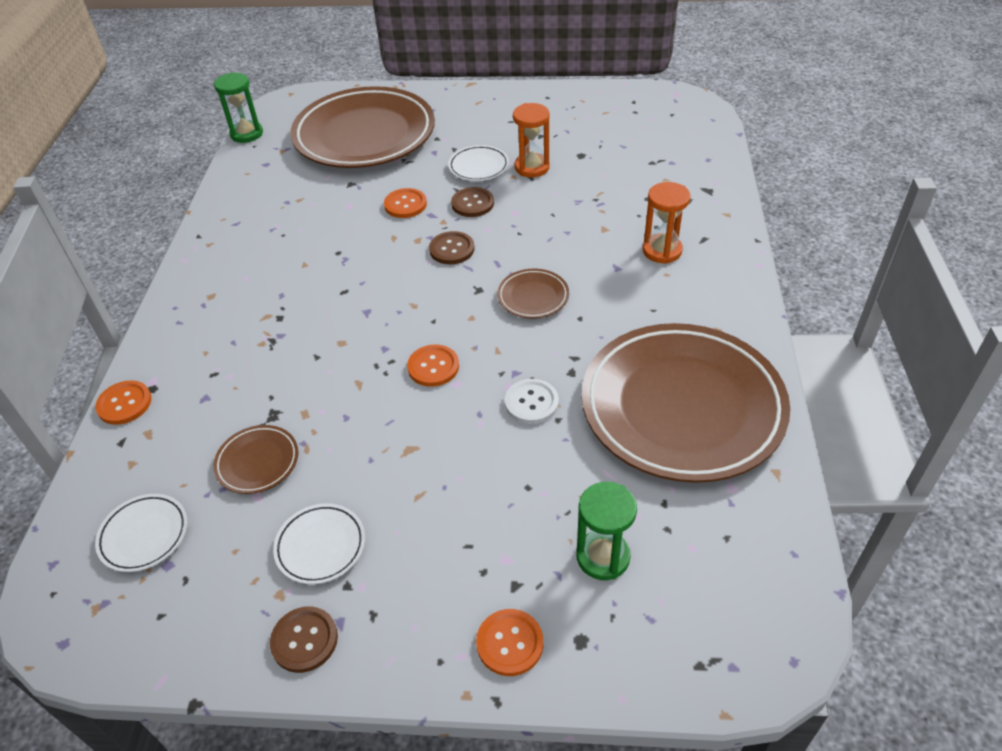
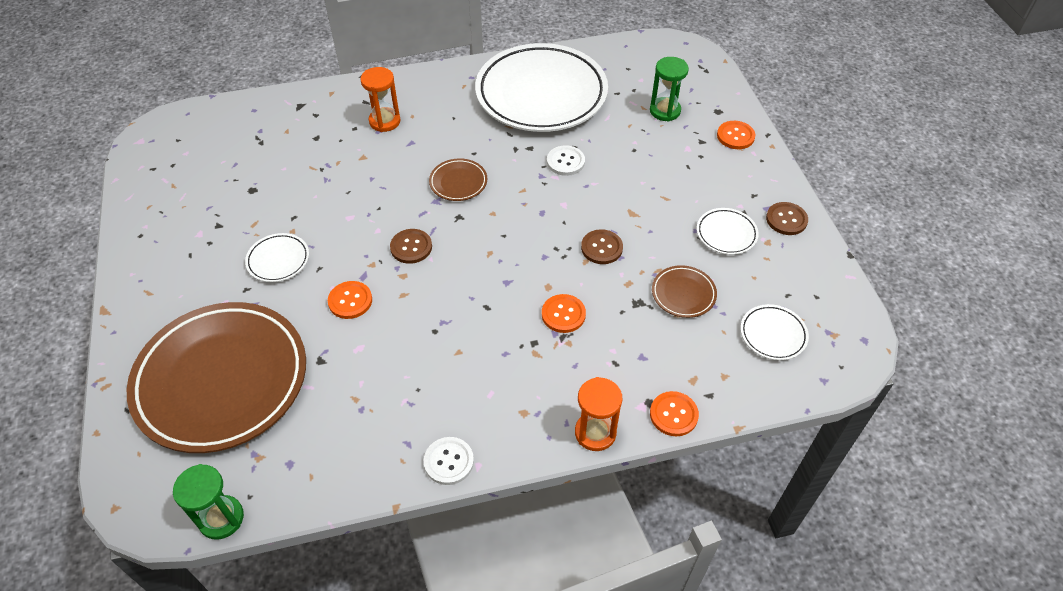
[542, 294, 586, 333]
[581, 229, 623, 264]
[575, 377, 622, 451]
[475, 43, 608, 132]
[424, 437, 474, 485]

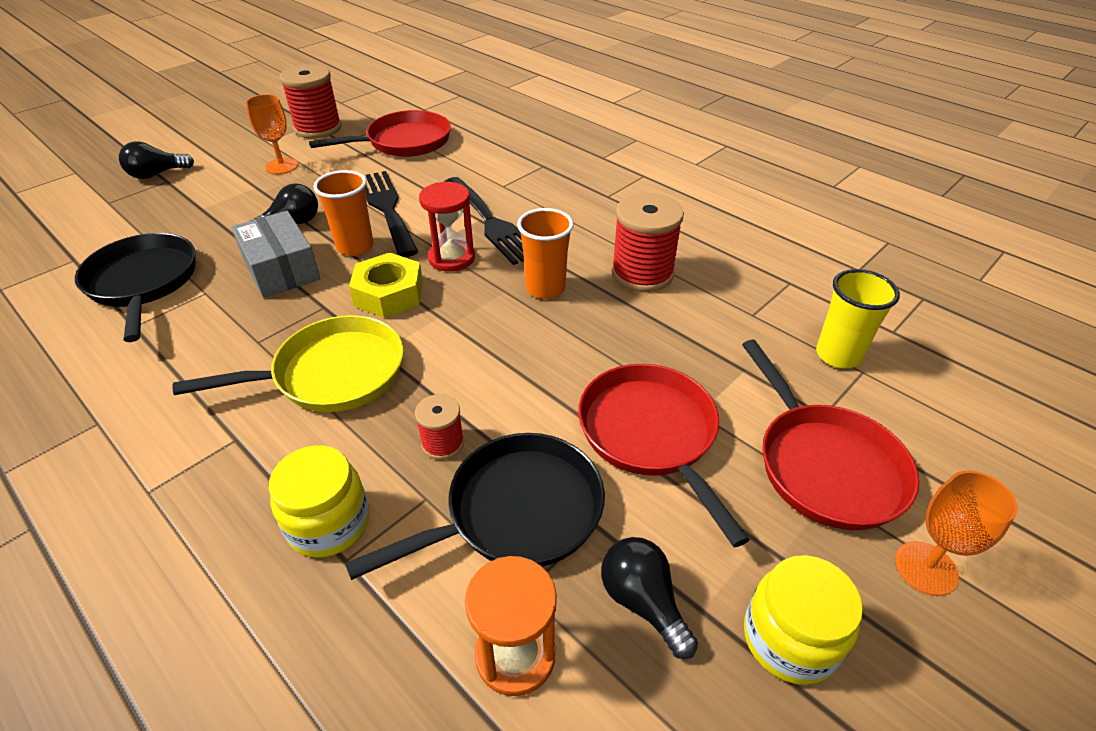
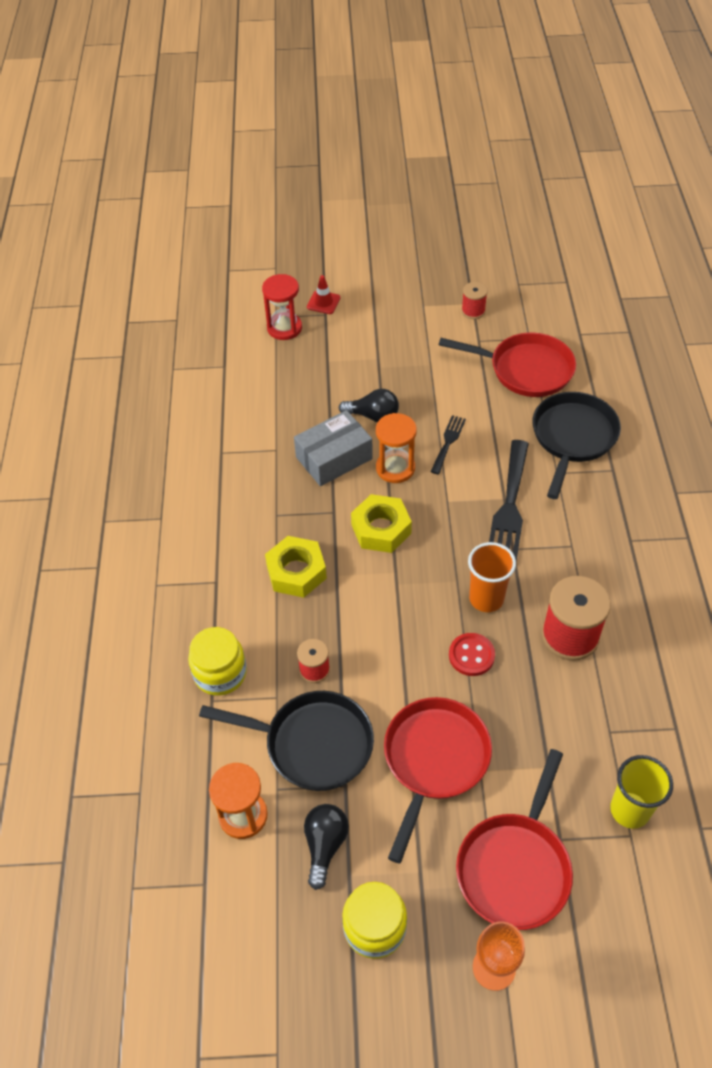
[533, 392, 621, 499]
[307, 275, 341, 314]
[265, 536, 327, 598]
[294, 410, 373, 486]
[246, 94, 298, 174] (first image)
[461, 282, 488, 319]
[376, 413, 417, 483]
[431, 415, 466, 475]
[262, 274, 302, 340]
[449, 633, 495, 676]

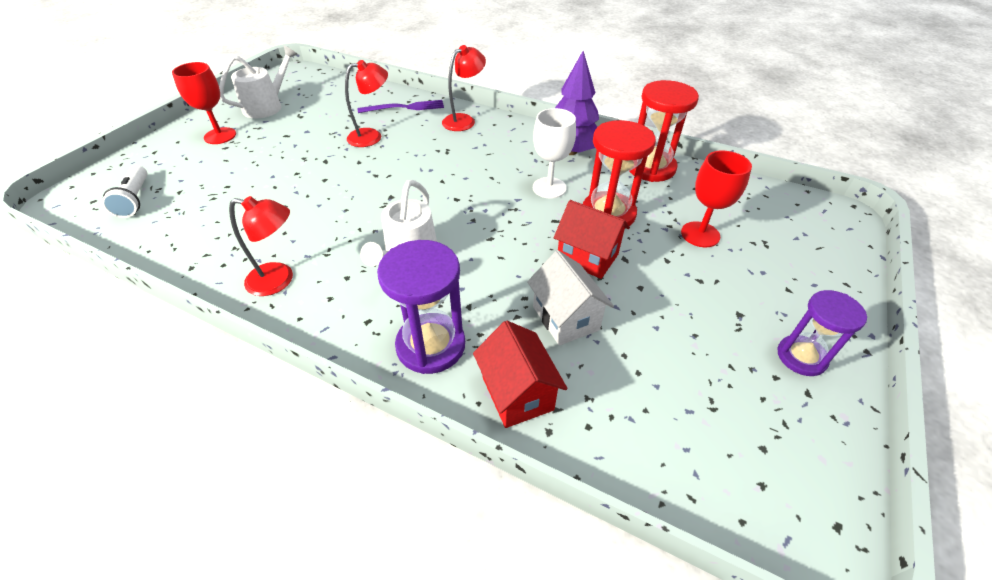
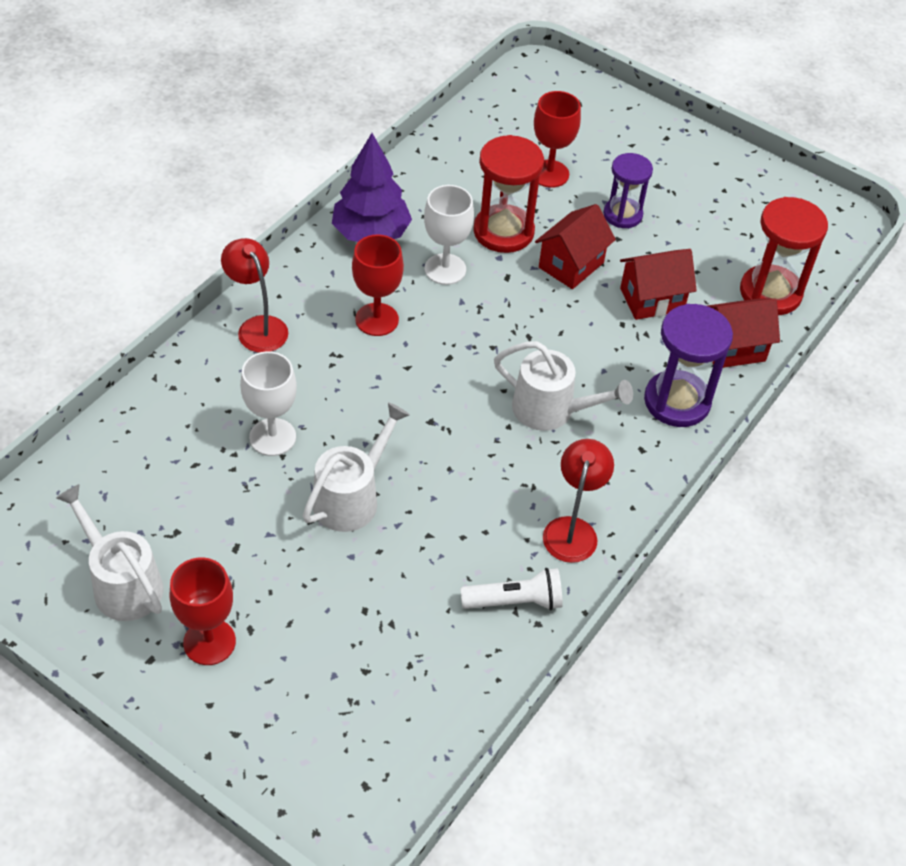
[460, 568, 563, 610]
[240, 351, 297, 456]
[358, 100, 444, 113] (first image)
[620, 249, 697, 320]
[740, 197, 828, 315]
[603, 153, 653, 228]
[303, 402, 410, 532]
[352, 234, 404, 336]

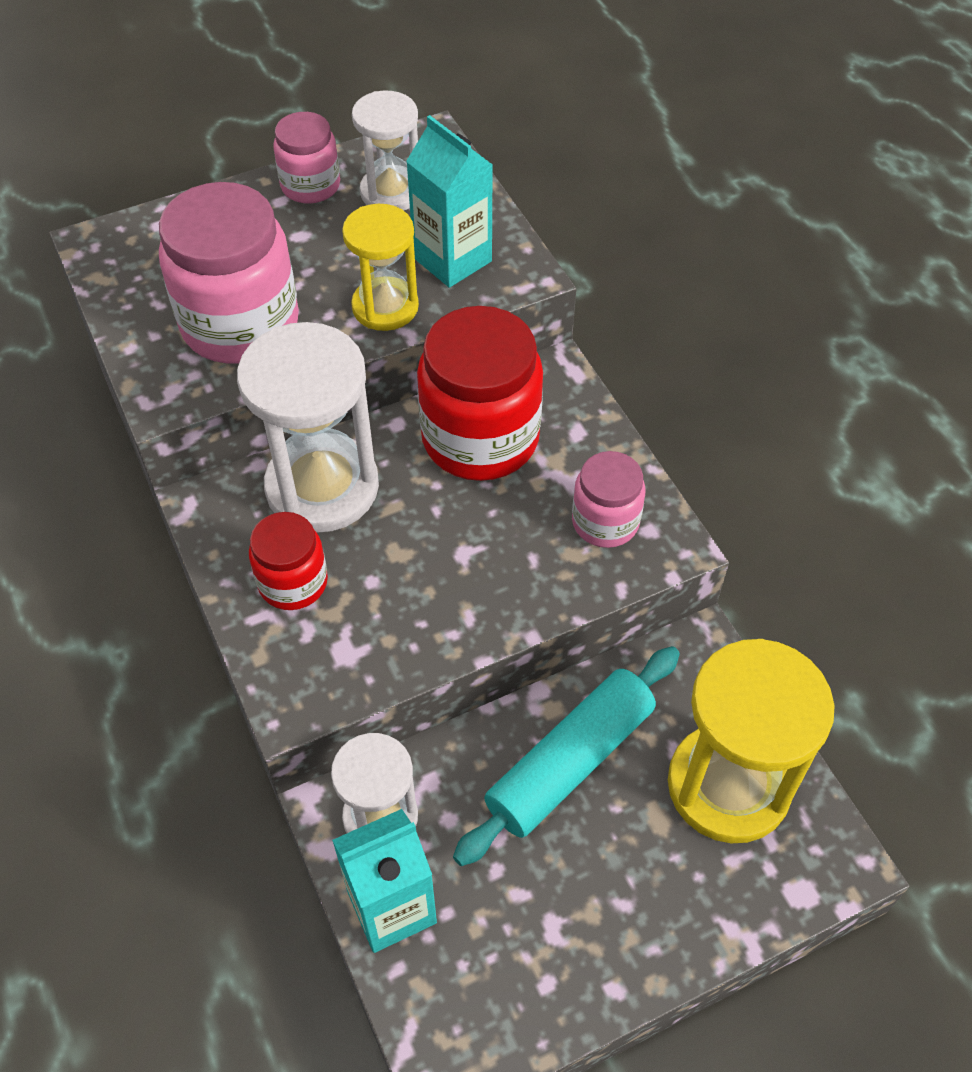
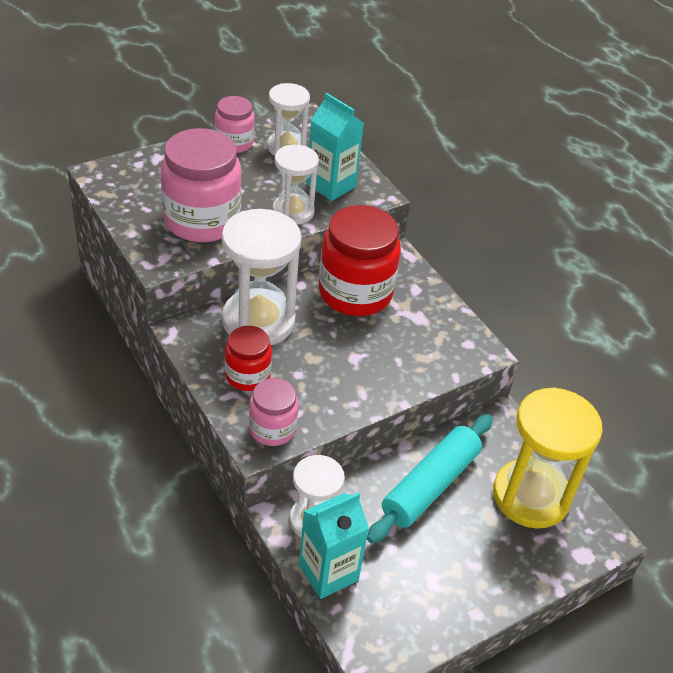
[272, 145, 319, 225]
[249, 378, 299, 446]

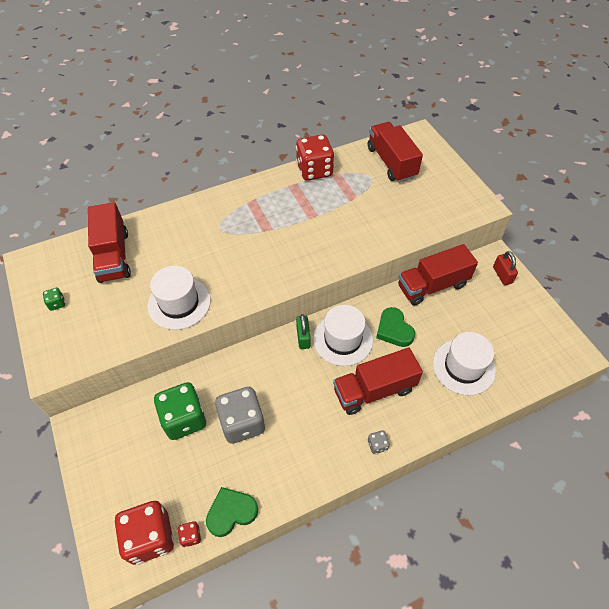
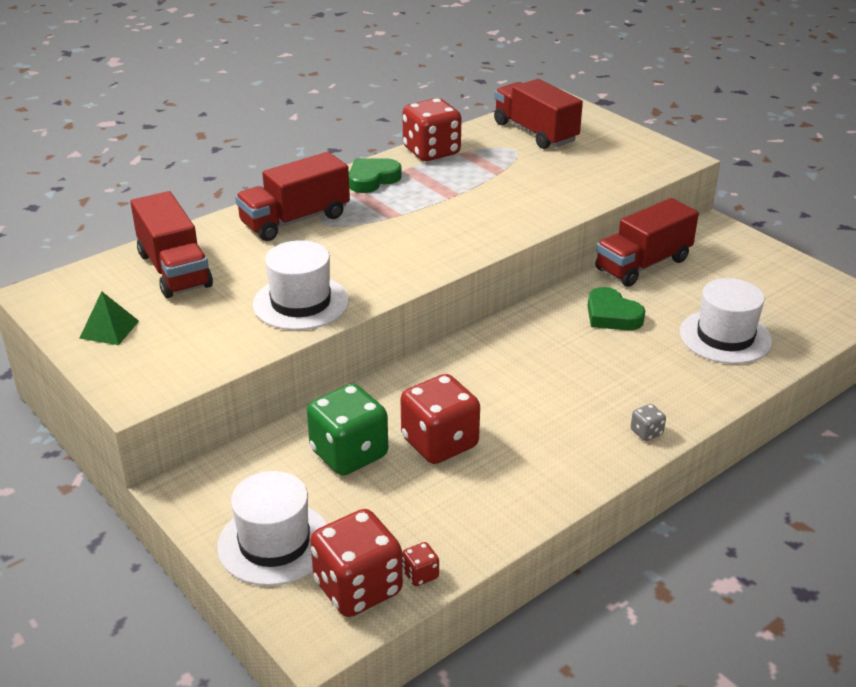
[79, 291, 139, 345]
[349, 158, 402, 193]
[401, 374, 480, 464]
[296, 314, 311, 349] (first image)
[217, 471, 327, 586]
[235, 152, 350, 241]
[493, 251, 518, 285] (first image)

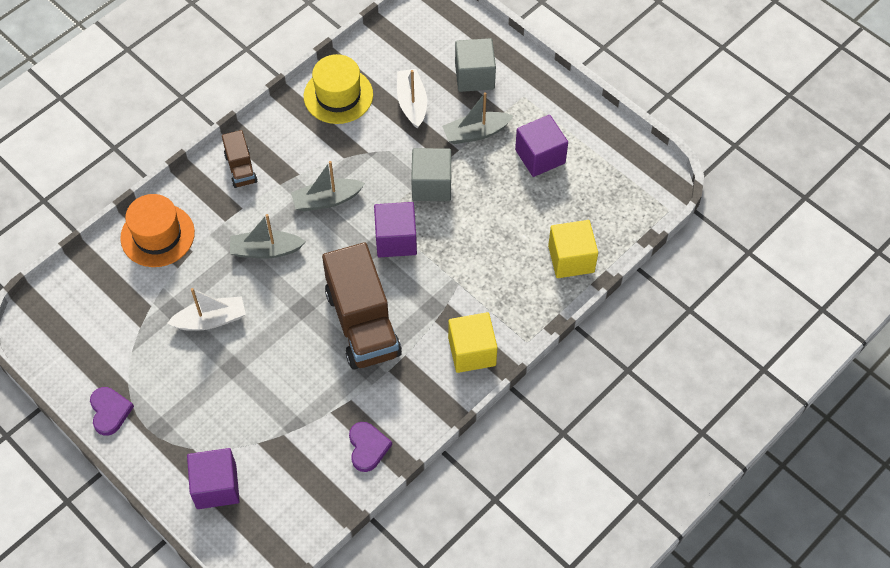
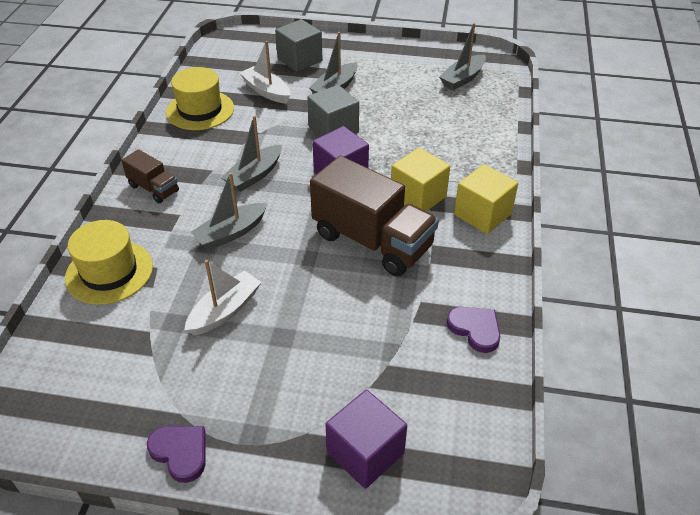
[65, 220, 153, 305]
[515, 115, 568, 177] (first image)
[391, 148, 450, 211]
[439, 23, 486, 90]

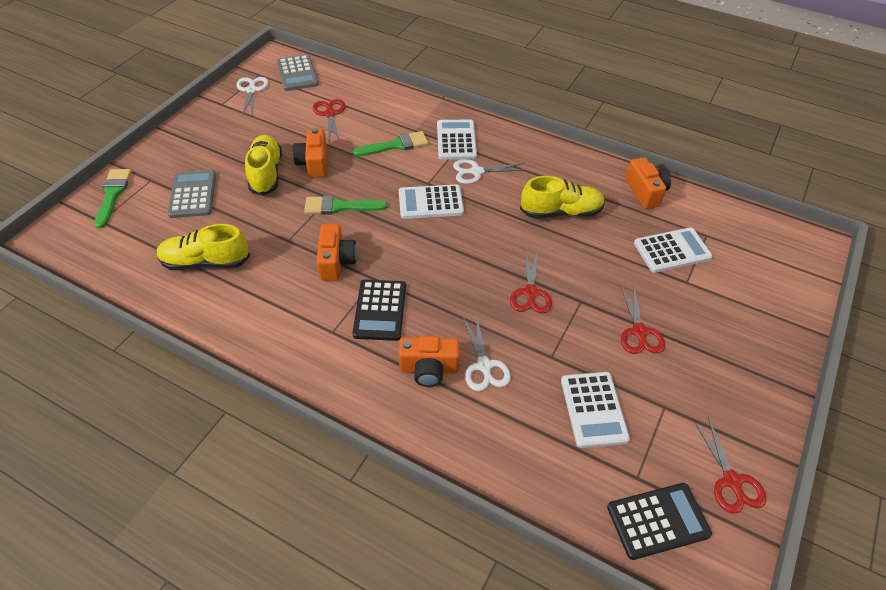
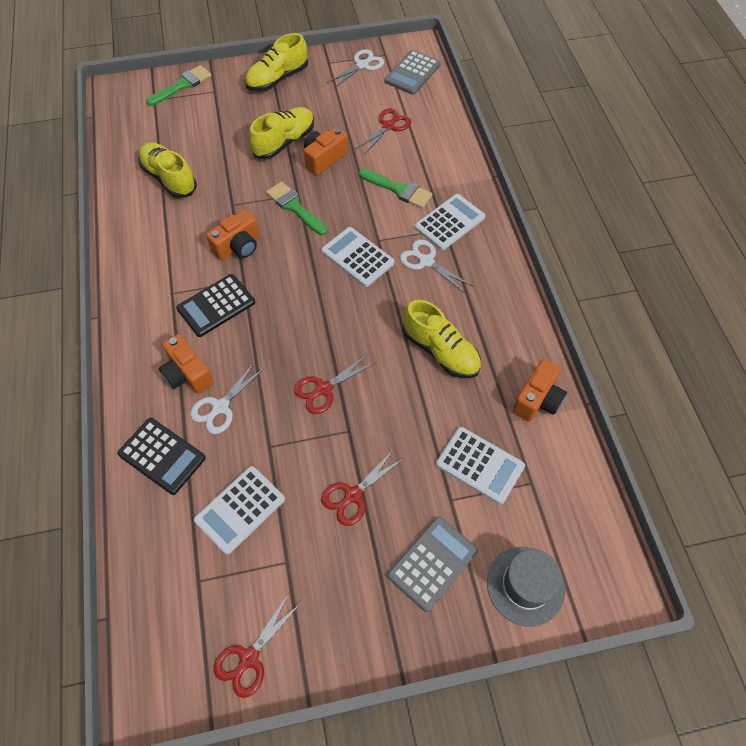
[387, 517, 478, 612]
[117, 418, 206, 495]
[245, 33, 308, 91]
[487, 547, 565, 627]

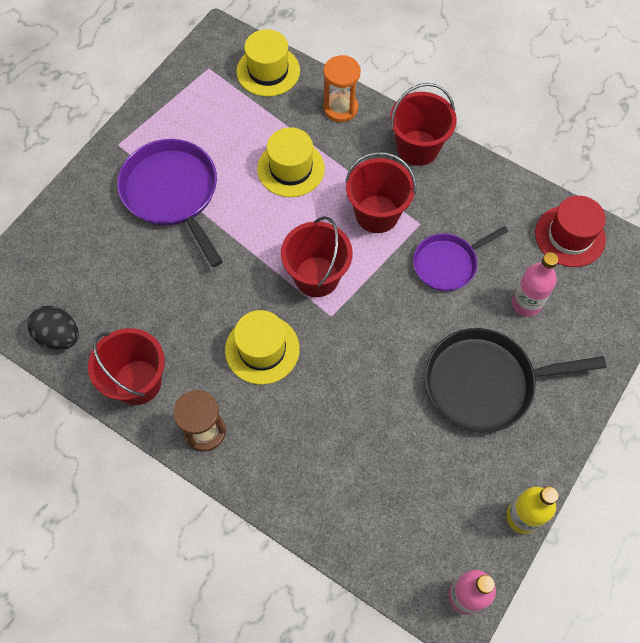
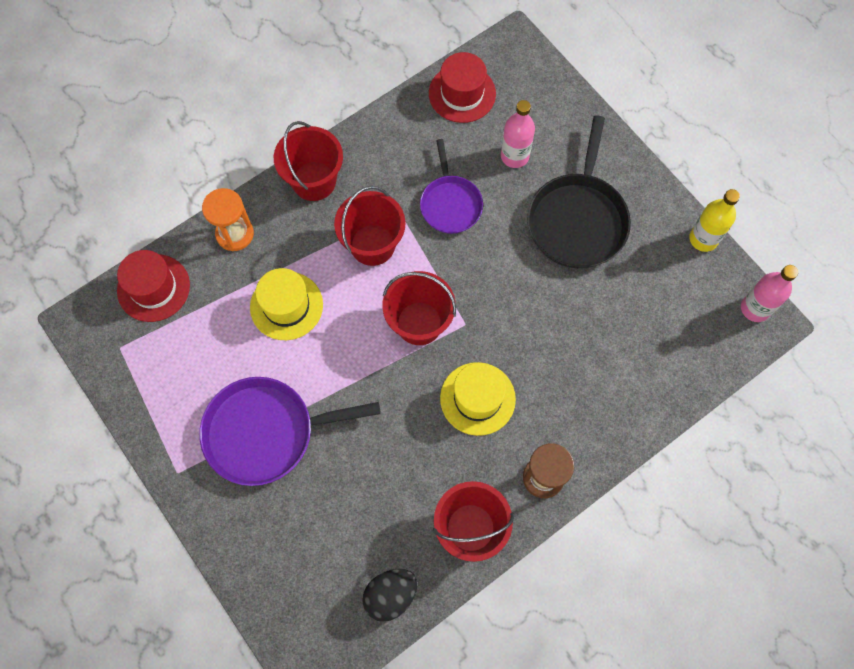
[117, 250, 190, 322]

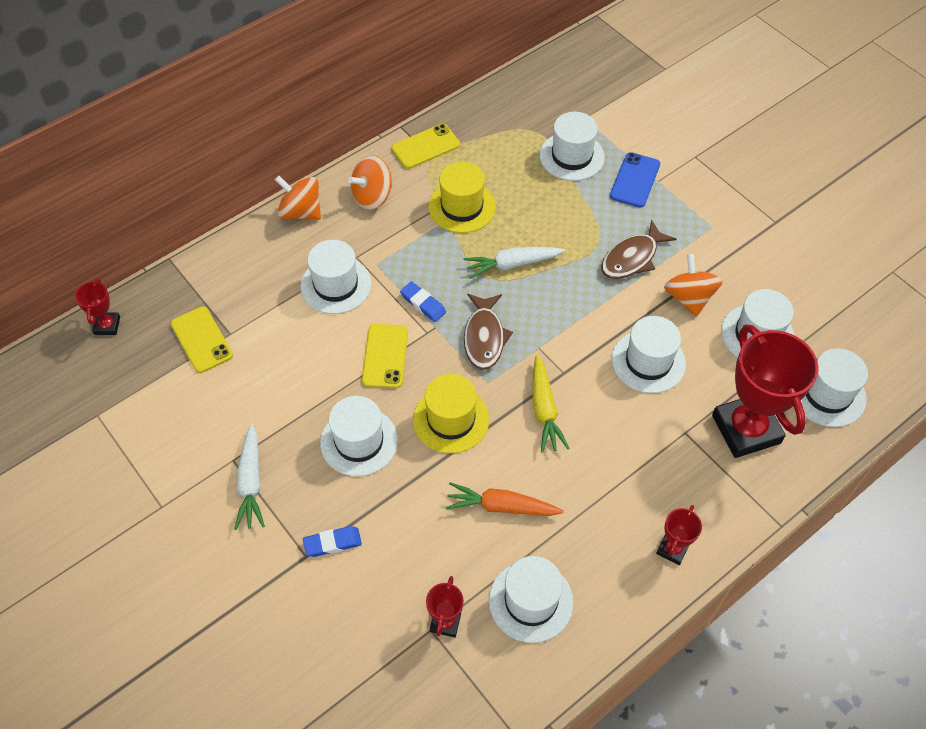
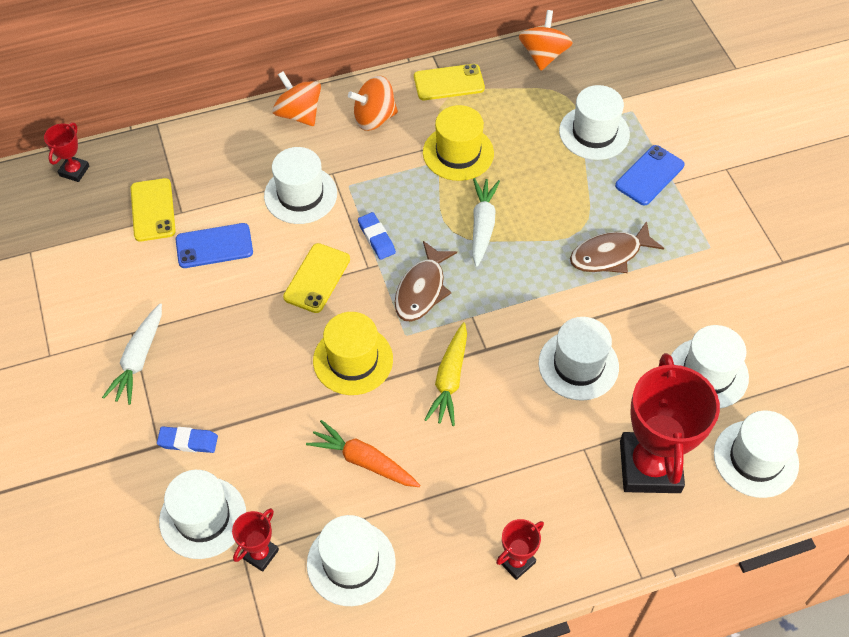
[159, 470, 246, 559]
[472, 178, 500, 267]
[519, 10, 573, 71]
[176, 223, 253, 268]

